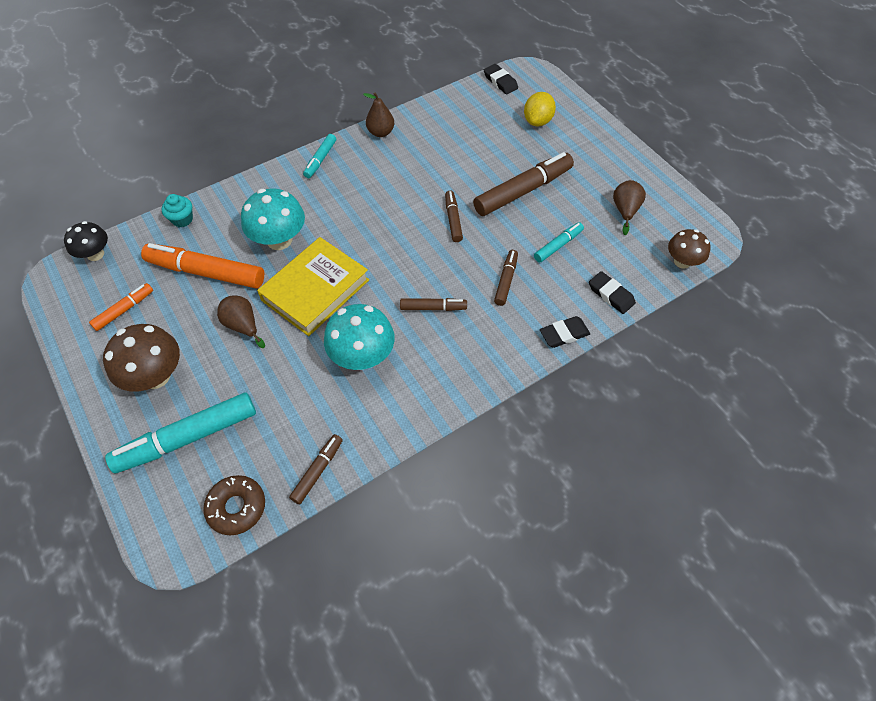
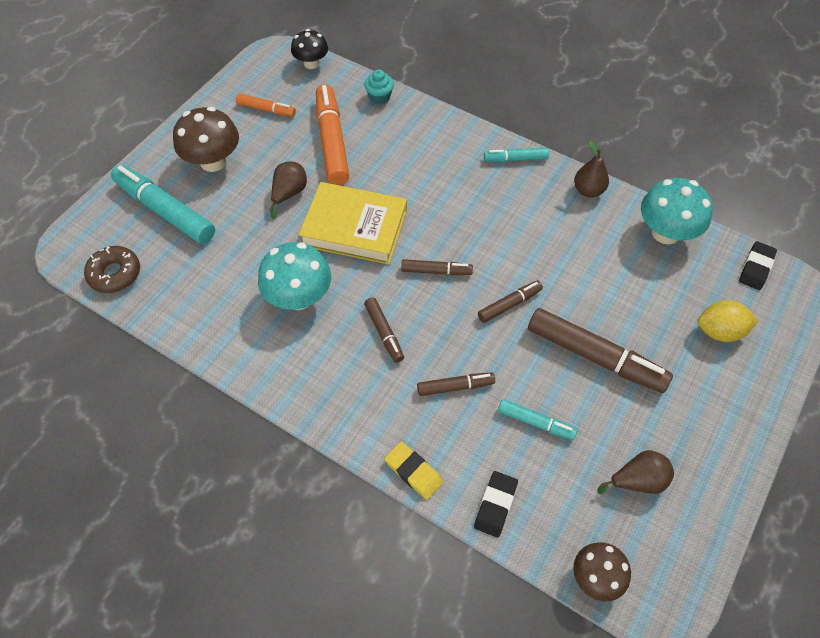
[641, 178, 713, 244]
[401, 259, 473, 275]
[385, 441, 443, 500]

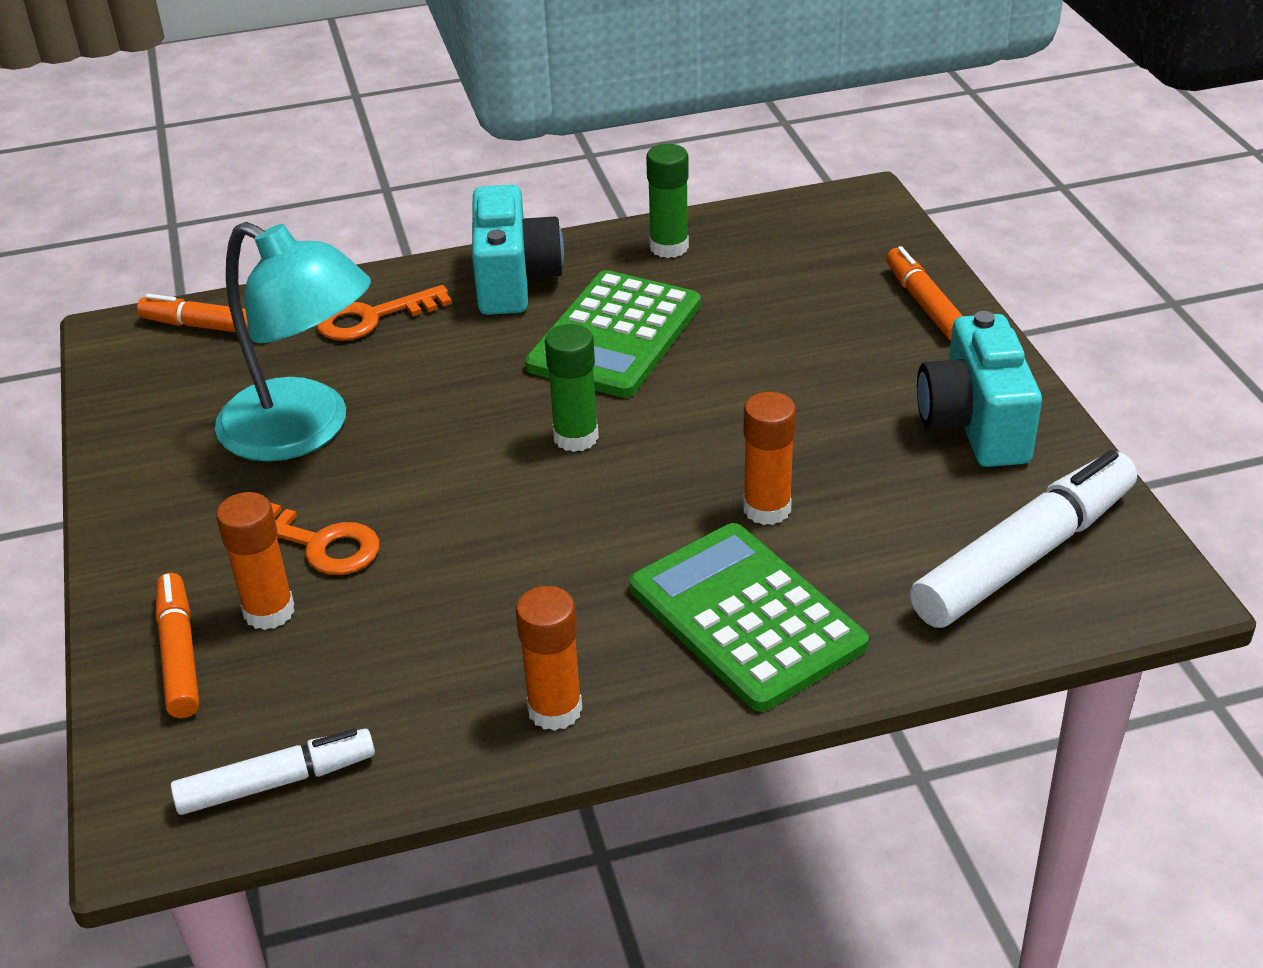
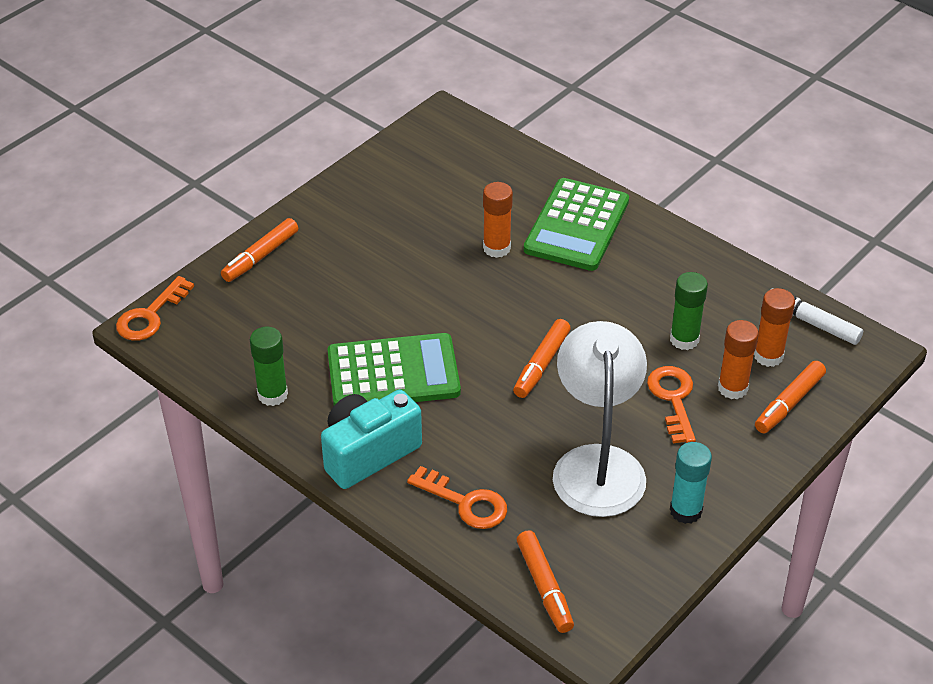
[553, 321, 647, 517]
[754, 288, 795, 367]
[670, 272, 708, 350]
[910, 450, 1137, 628] (first image)
[917, 311, 1042, 467] (first image)
[116, 276, 194, 341]
[513, 319, 571, 398]
[670, 442, 712, 524]

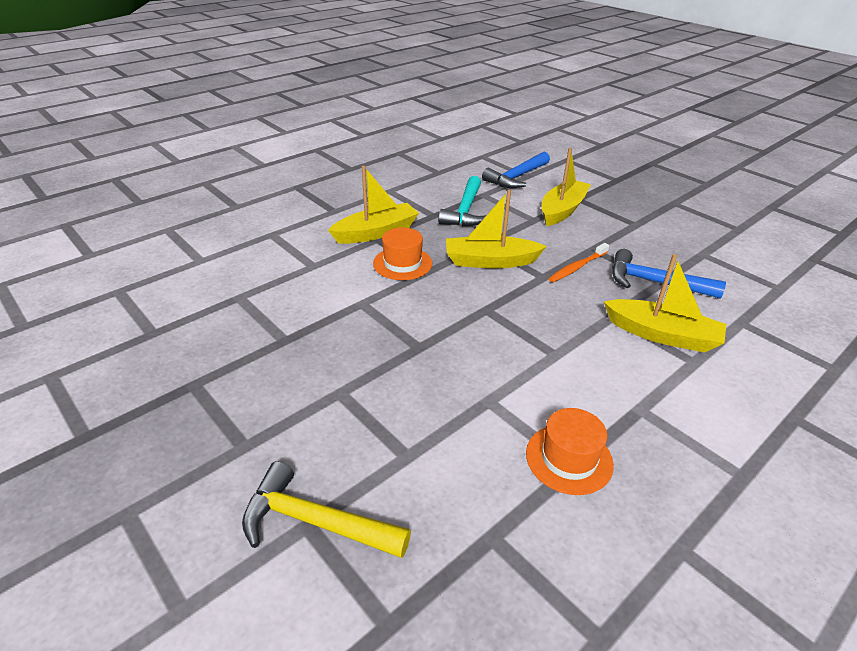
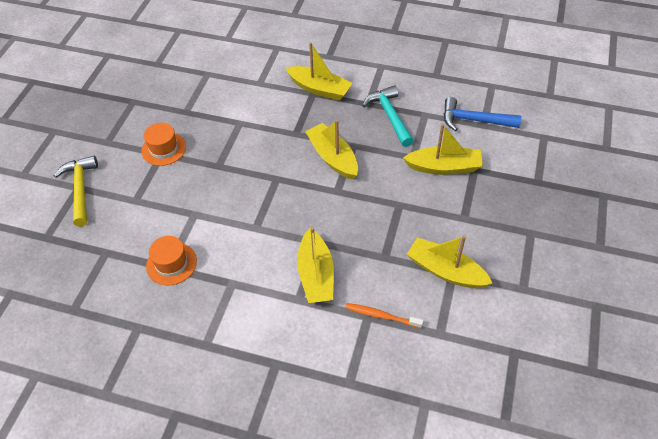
[141, 123, 186, 166]
[362, 85, 414, 147]
[345, 303, 424, 328]
[612, 249, 726, 299] (first image)
[407, 235, 493, 288]

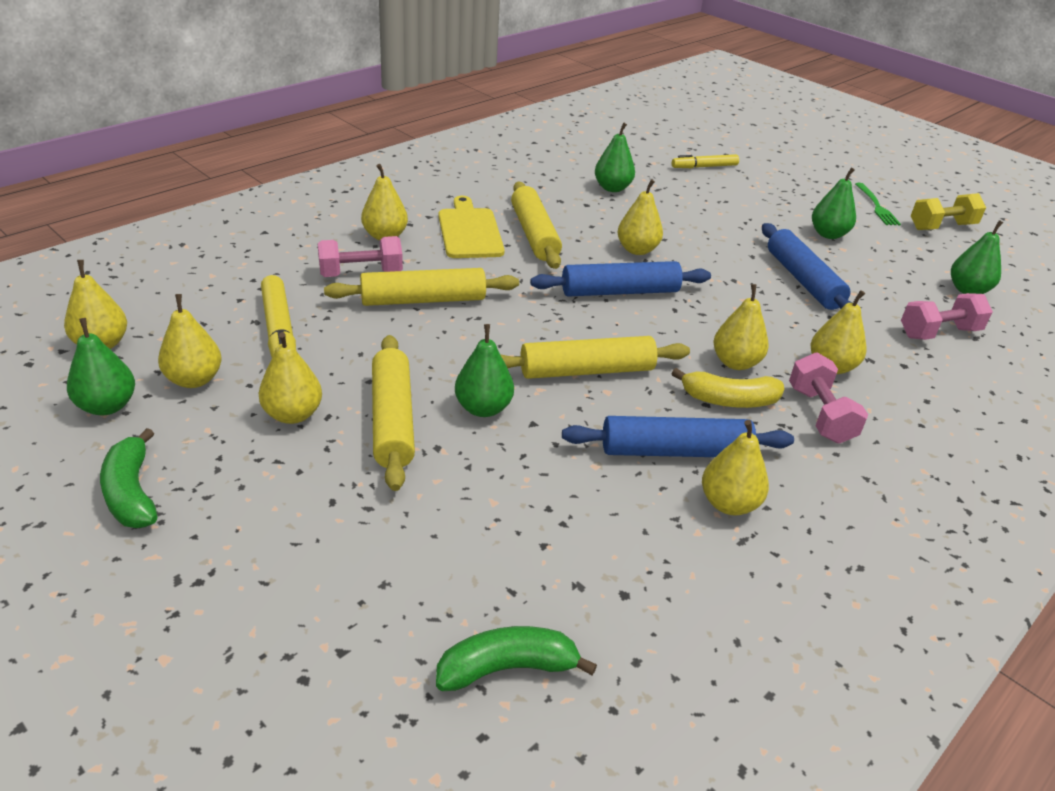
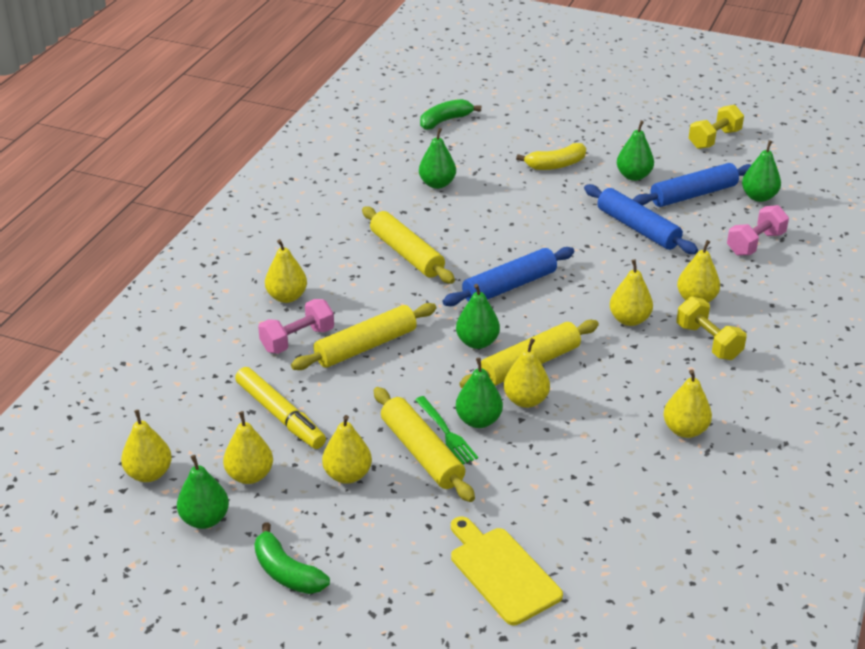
[420, 99, 481, 130]
[451, 517, 563, 625]
[633, 163, 751, 207]
[504, 338, 550, 408]
[516, 143, 586, 170]
[672, 154, 739, 168] (first image)
[677, 297, 747, 360]
[415, 396, 478, 464]
[456, 284, 500, 349]

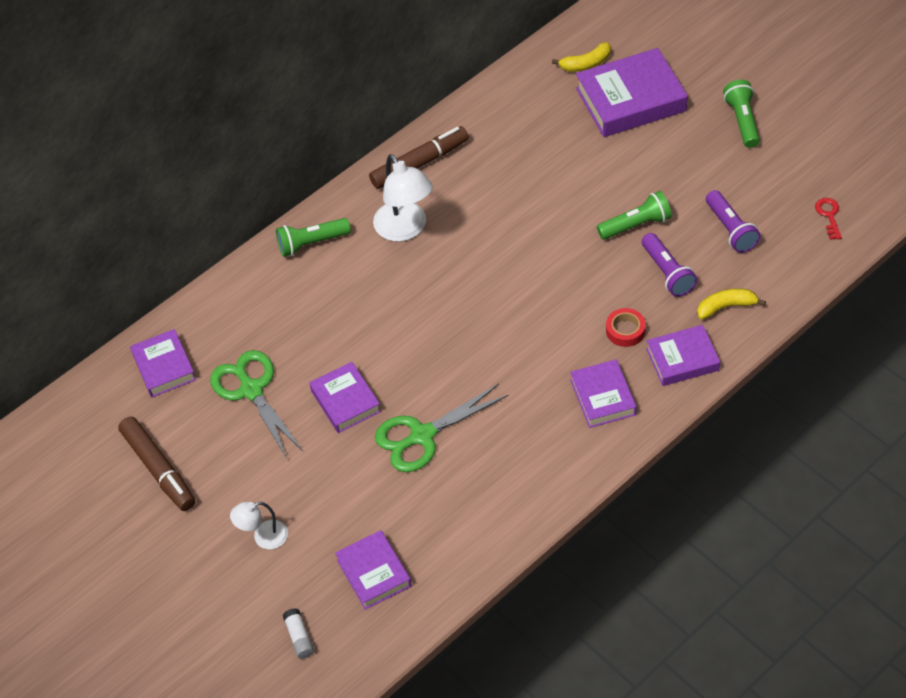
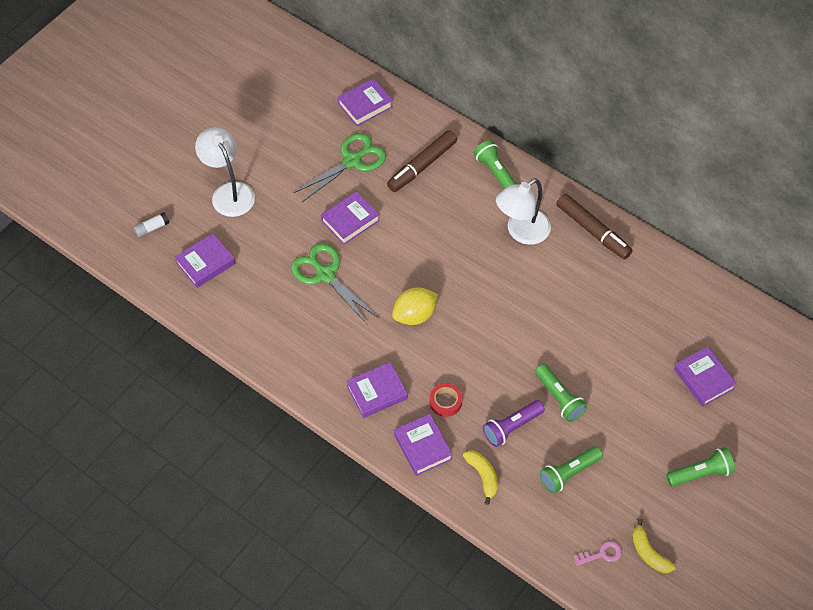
[387, 130, 457, 192]
[195, 127, 255, 217]
[632, 519, 676, 573]
[674, 346, 737, 407]
[540, 446, 603, 493]
[574, 541, 622, 566]
[392, 287, 438, 325]

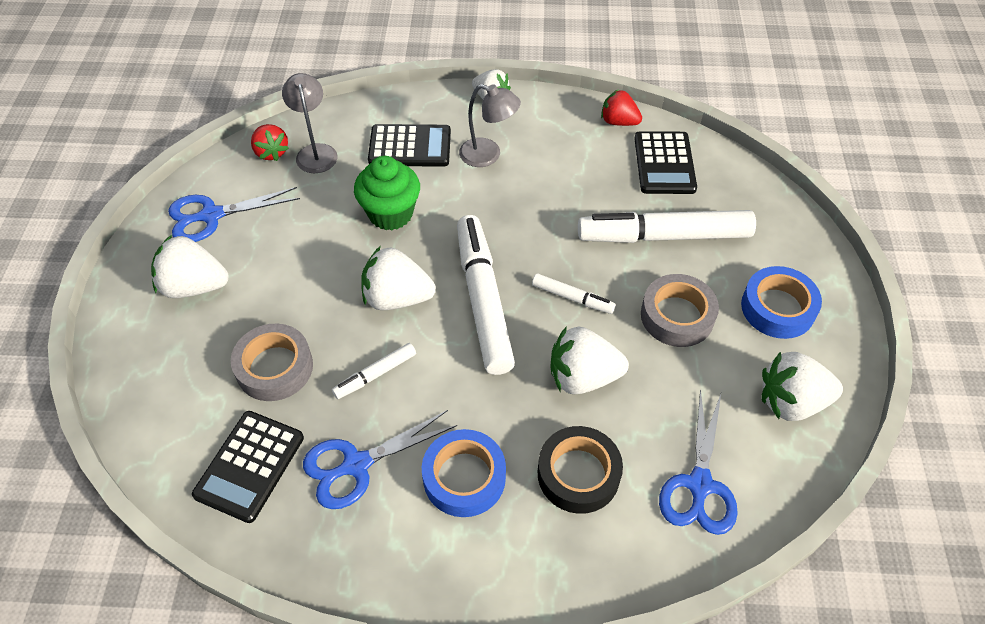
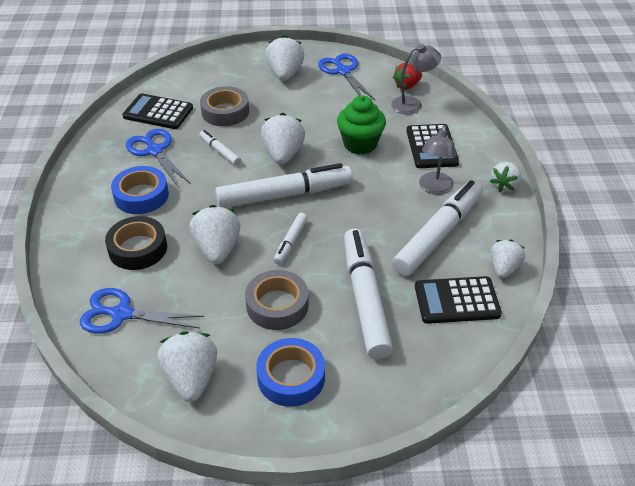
[491, 239, 525, 278]
[392, 180, 482, 276]

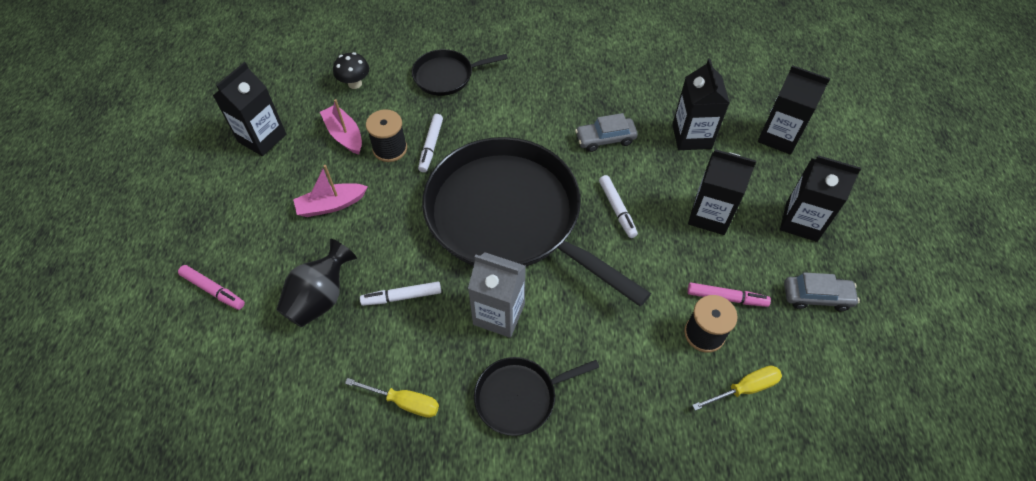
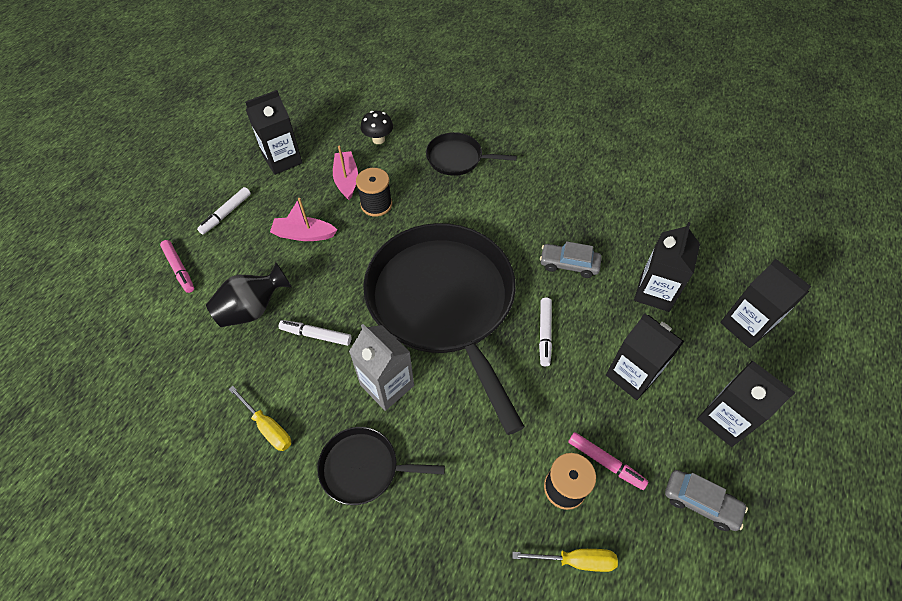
[197, 187, 251, 234]

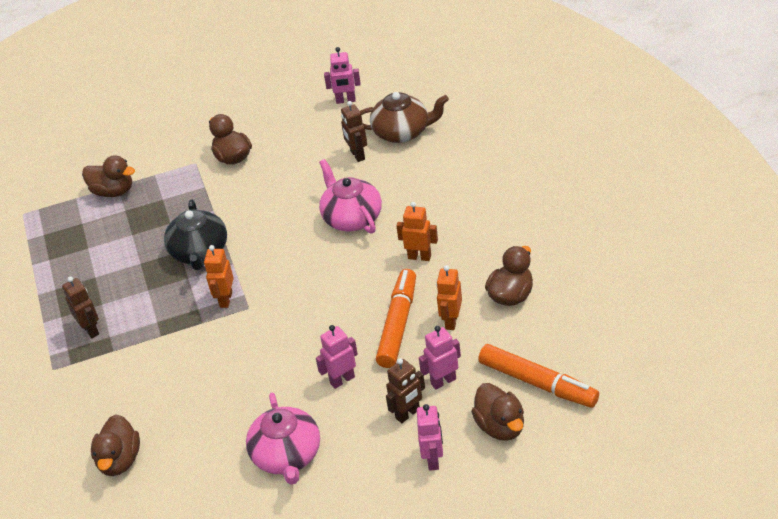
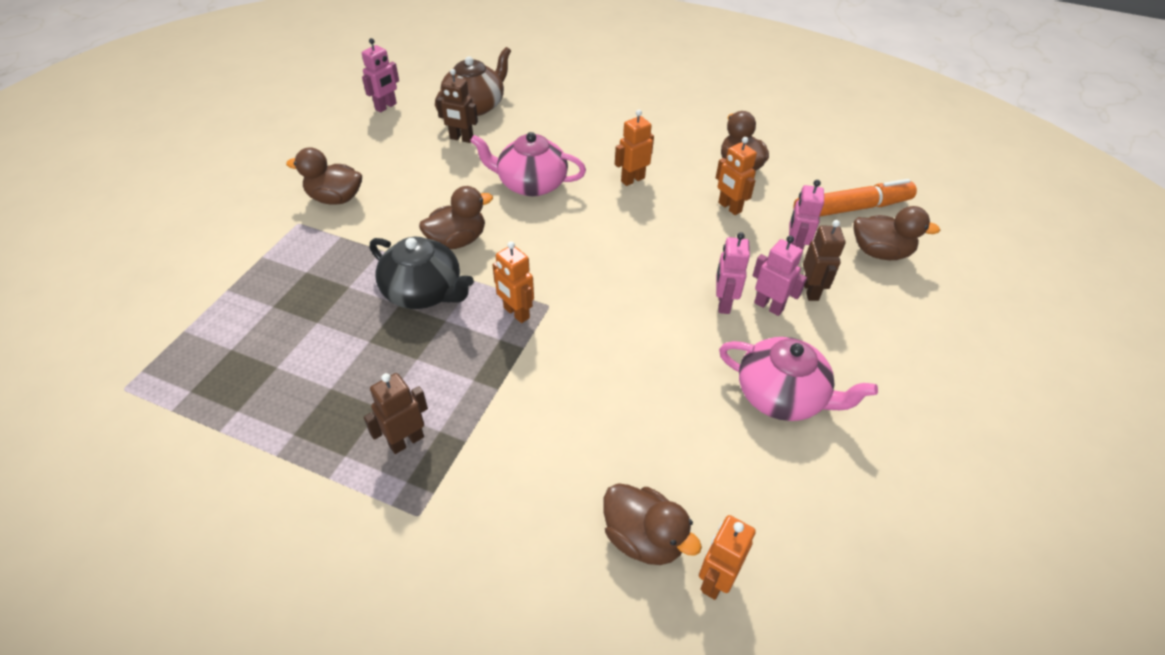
[364, 373, 428, 454]
[419, 186, 493, 249]
[376, 269, 416, 368] (first image)
[753, 236, 807, 316]
[699, 515, 756, 600]

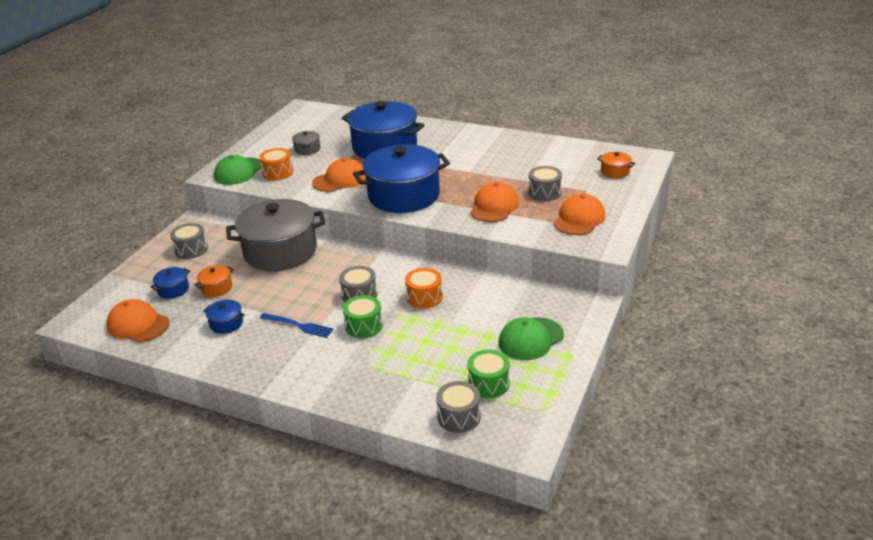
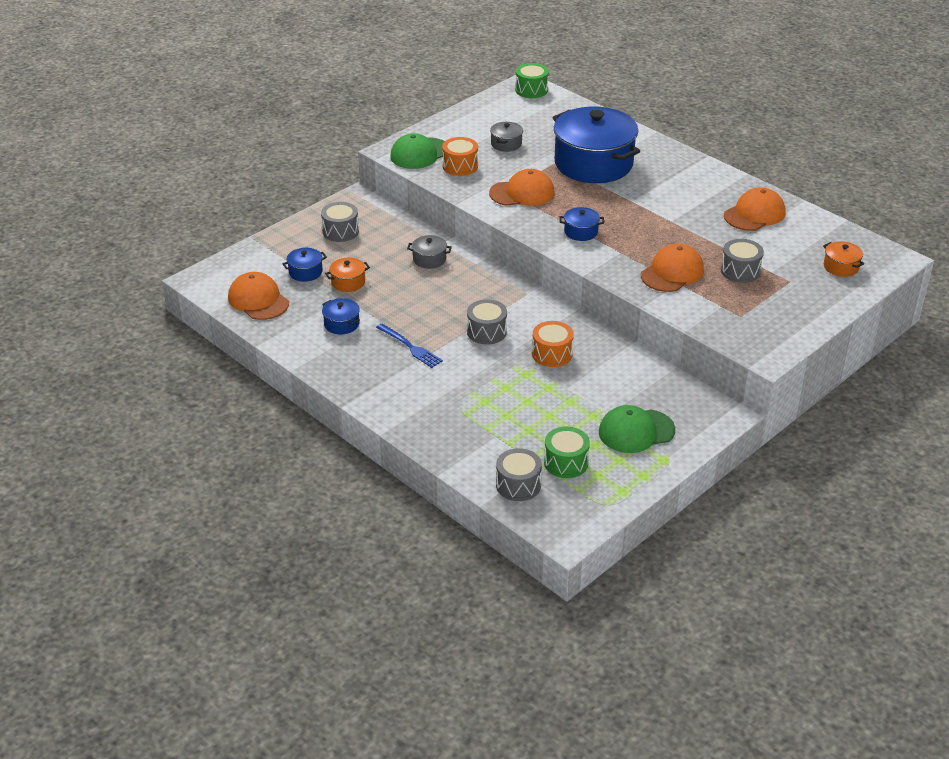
[407, 235, 452, 269]
[515, 63, 549, 98]
[560, 207, 604, 241]
[724, 187, 786, 231]

